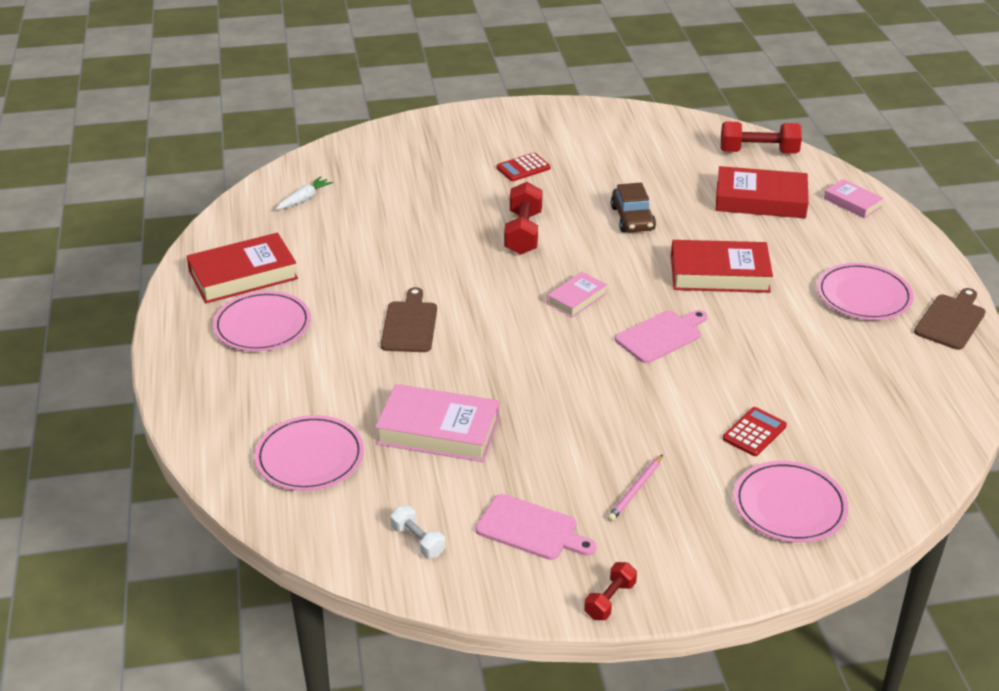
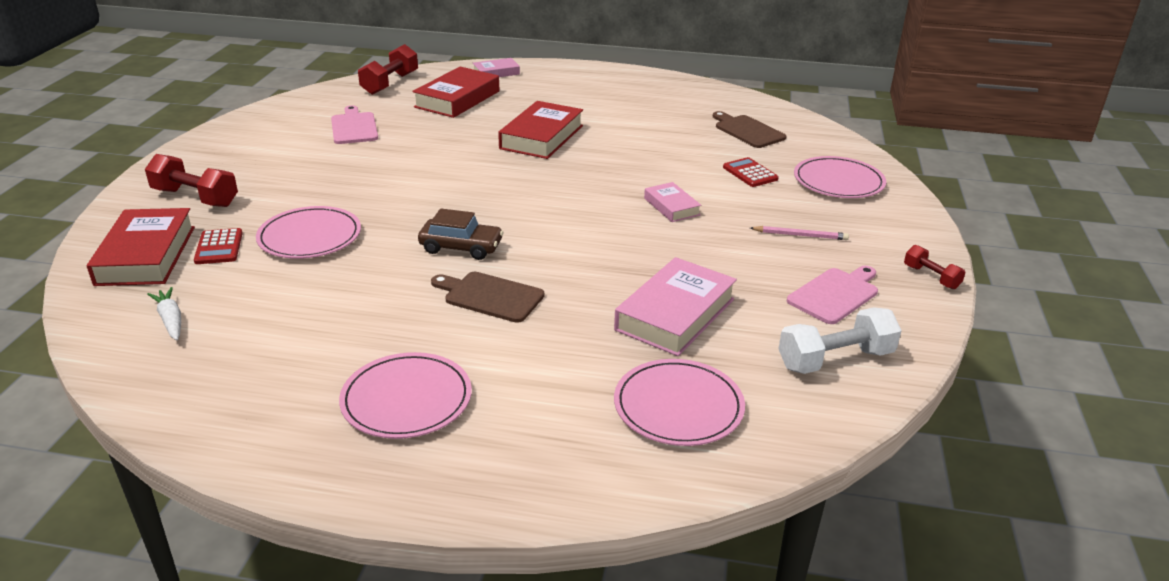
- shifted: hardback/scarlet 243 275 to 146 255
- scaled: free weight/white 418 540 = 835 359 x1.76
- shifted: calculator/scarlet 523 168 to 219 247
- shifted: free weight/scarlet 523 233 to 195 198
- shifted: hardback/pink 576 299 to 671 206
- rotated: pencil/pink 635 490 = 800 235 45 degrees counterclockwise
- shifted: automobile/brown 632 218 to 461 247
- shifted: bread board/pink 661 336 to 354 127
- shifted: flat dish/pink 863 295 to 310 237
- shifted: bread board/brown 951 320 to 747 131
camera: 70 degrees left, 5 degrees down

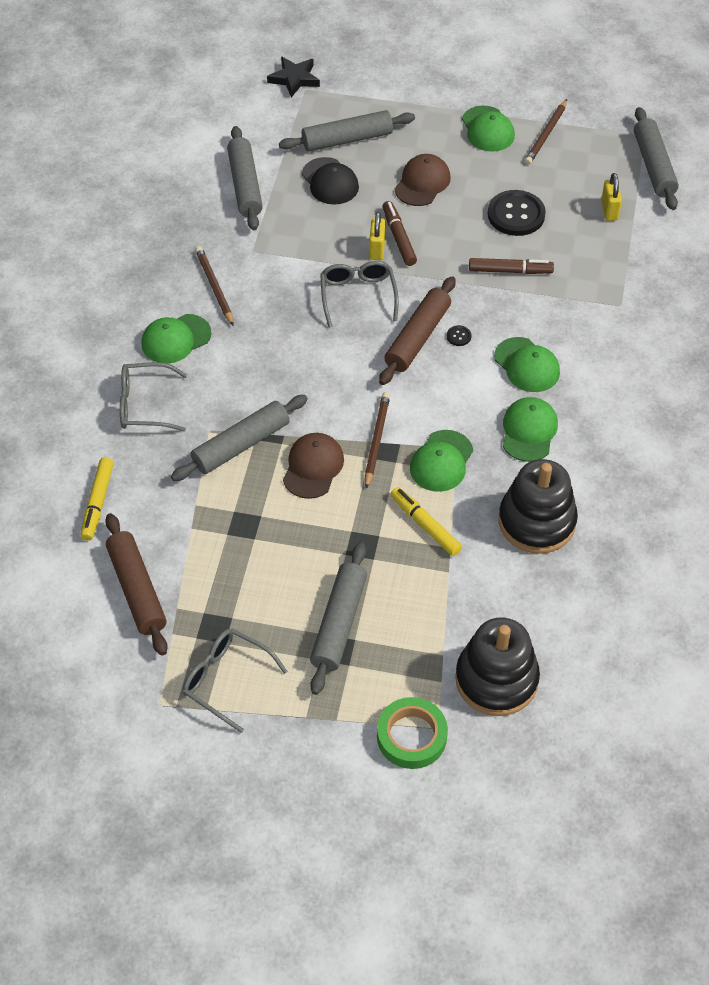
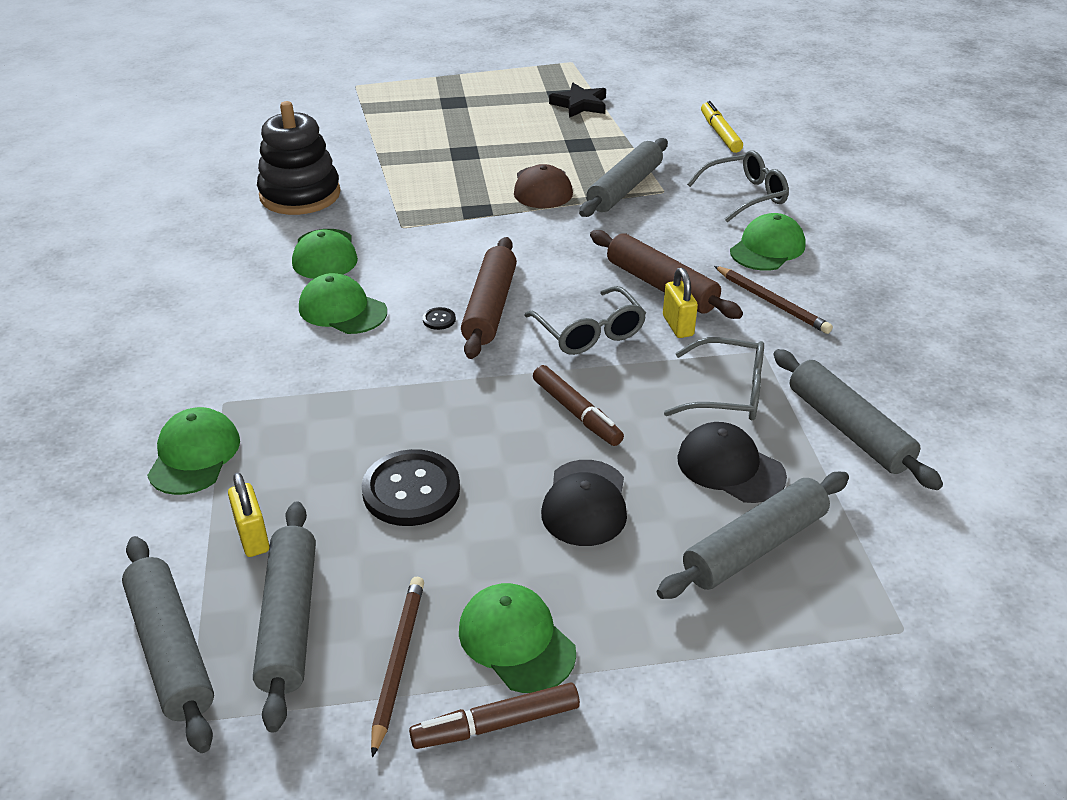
- shifted: pastry roller/brown 137 590 to 661 286
- shifted: spectacles/ash-grey 226 680 to 728 393
- shifted: star/ebony 294 79 to 580 105
- shifted: pastry roller/ash-grey 339 623 to 289 621
- gone: pencil/brown 376 440
- shifted: padlock/bright yellow 377 249 to 677 326
- gone: tape/leaf-green 411 736
- gone: marker/bright yellow 425 525
- repainted: peaked cap/brown 422 183 to peaked cap/ebony 585 503
- shifted: peaked cap/leaf-green 441 461 to 194 455
- gone: stacking rings/ebony 496 679
- shifted: marker/brown 510 271 to 496 724
camera: 160 degrees right, 15 degrees down

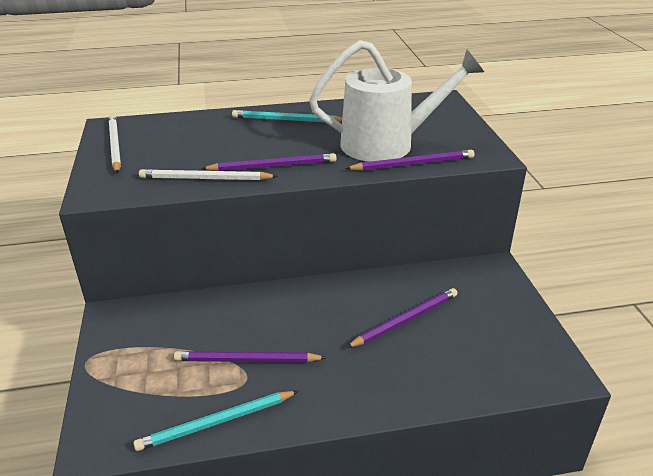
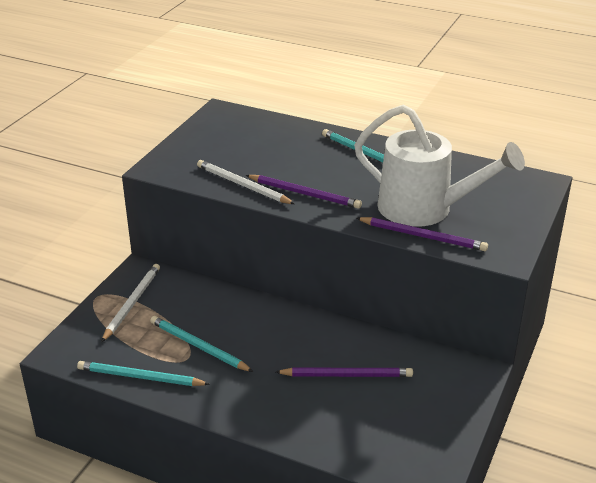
- shifted: pencil/white 115 145 to 132 303
- repainted: pencil/violet 247 360 to pencil/turquoise 198 346
camera: 35 degrees right, 0 degrees up

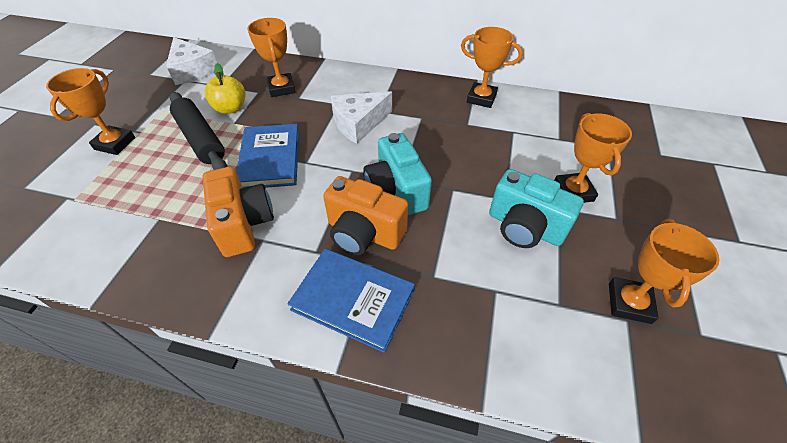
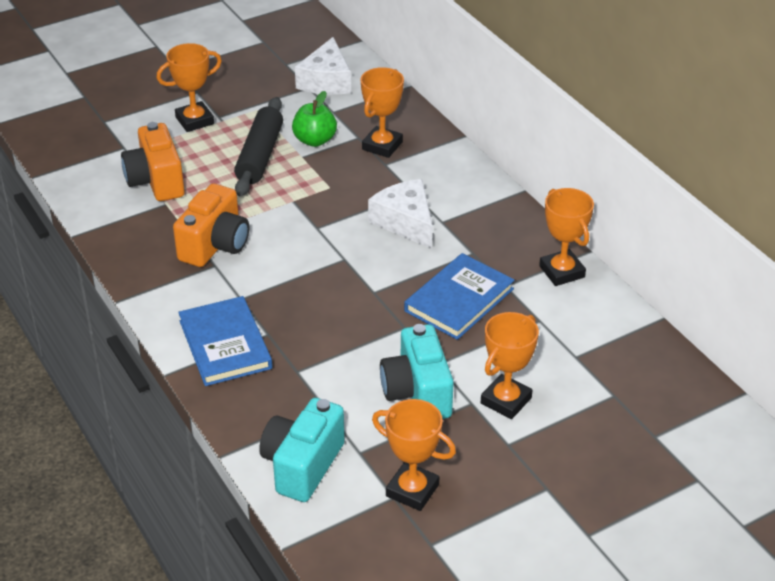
- repainted: apple fruit/bright yellow 230 108 to apple fruit/leaf-green 315 140
- shifted: hardback/royal blue 270 159 to 459 300
- shifted: camera/orange-coloured 364 233 to 156 181
- rotated: piece of cheese/white 358 123 = 405 222 45 degrees clockwise
- shifted: camera/turquoise 396 191 to 302 465
- rotated: trophy/orange-coloured 629 303 = 412 490 60 degrees clockwise
camera: 45 degrees right, 10 degrees down

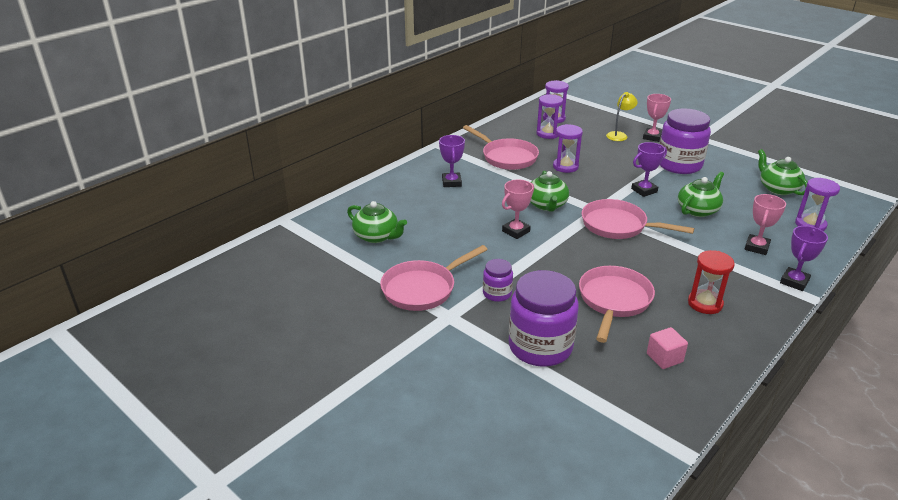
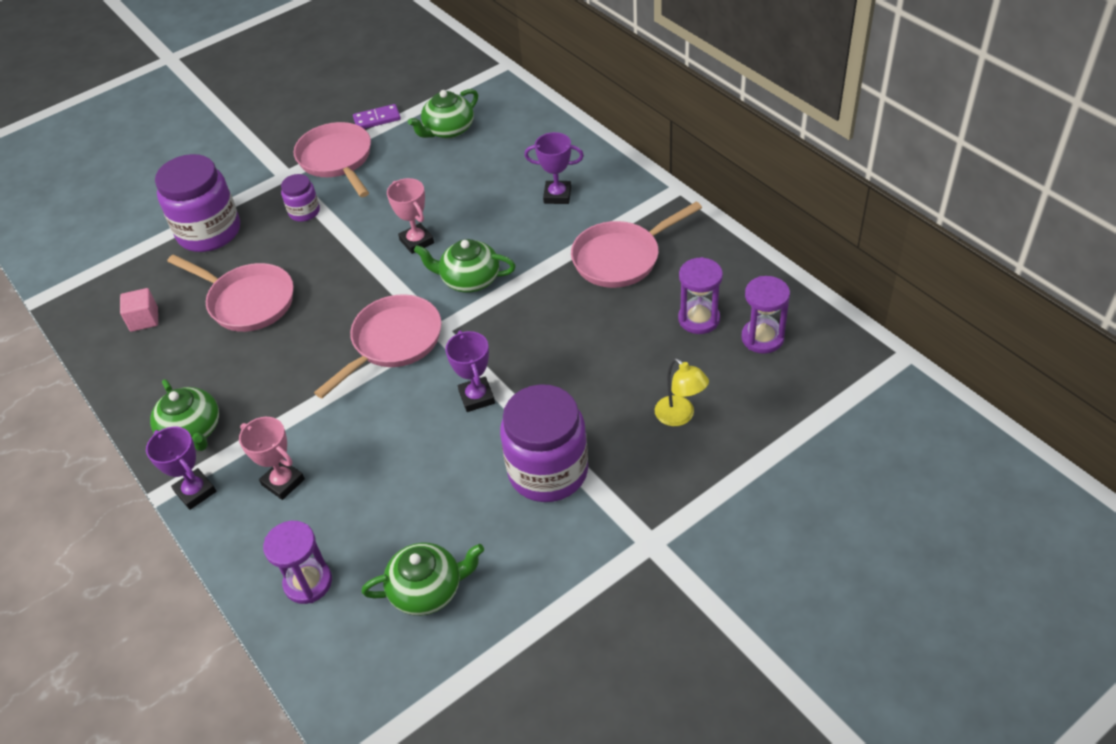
- gone: sand timer/violet 565 167
- gone: trophy/pink 652 137
- shifted: tea pot/leaf-green 698 210 to 192 431
- gone: sand timer/scarlet 705 303
- new: domino tile/violet 377 119
camera: 105 degrees right, 15 degrees up

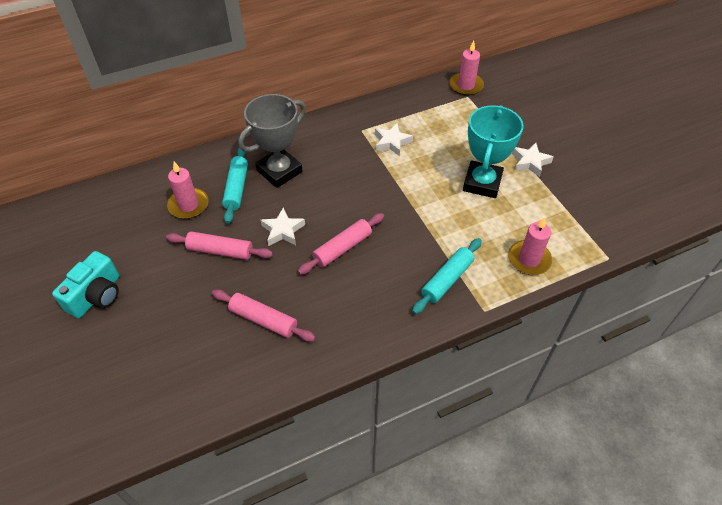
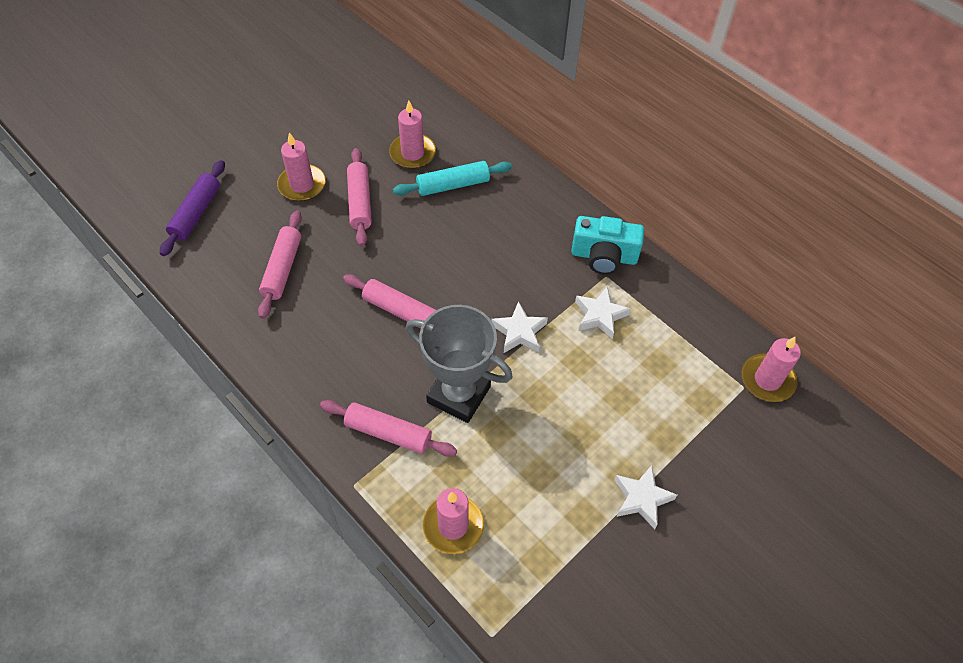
- shifted: camera/turquoise 96 295 to 604 256
- shifted: trophy/ash-grey 279 171 to 458 394
- shifted: star/white 283 230 to 519 332
- repainted: pastry roller/turquoise 447 280 to pastry roller/pink 388 433
- gone: trophy/turquoise 482 183
- new: pastry roller/violet 196 213
- new: wax candle/pink 302 185
camera: 70 degrees right, 5 degrees up

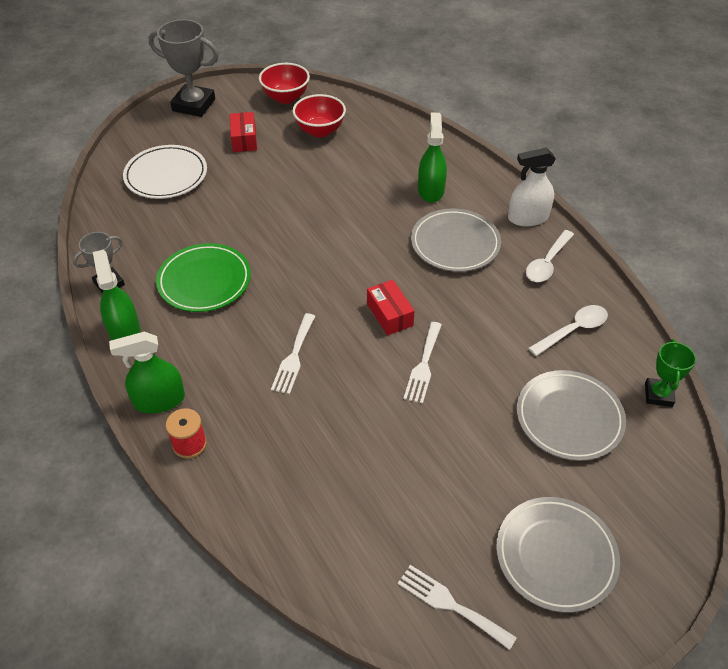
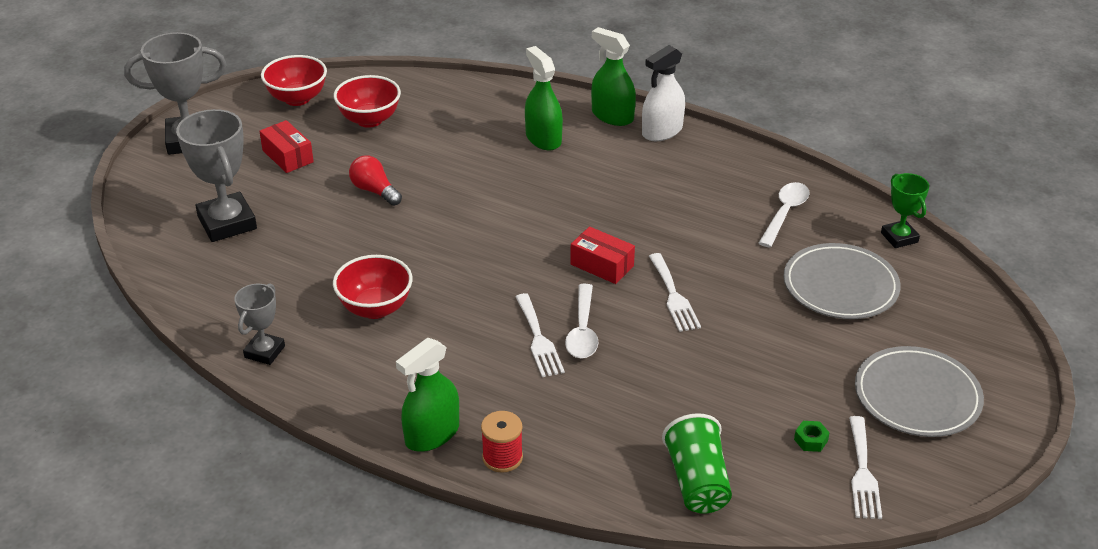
- shifted: spray bottle/leaf-green 125 331 to 612 116
- swapped: flat dish/white 166 175 to trophy/ash-grey 227 223
- swapped: flat dish/leaf-green 204 281 to bowl/scarlet 375 308
- rotated: fork/white 450 604 = 862 472 90 degrees counterclockwise
- gone: flat dish/ash-grey 455 244
- shifted: tablespoon/white 547 262 to 582 330
- new: light bulb/scarlet 374 191
- new: beaker/leaf-green 697 482
- new: hex nut/leaf-green 810 440
camera: 30 degrees left, 10 degrees down

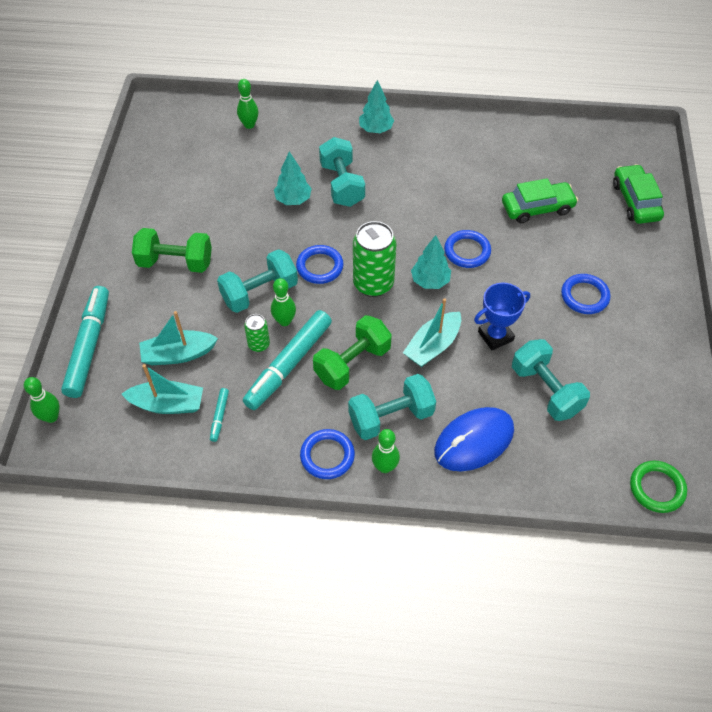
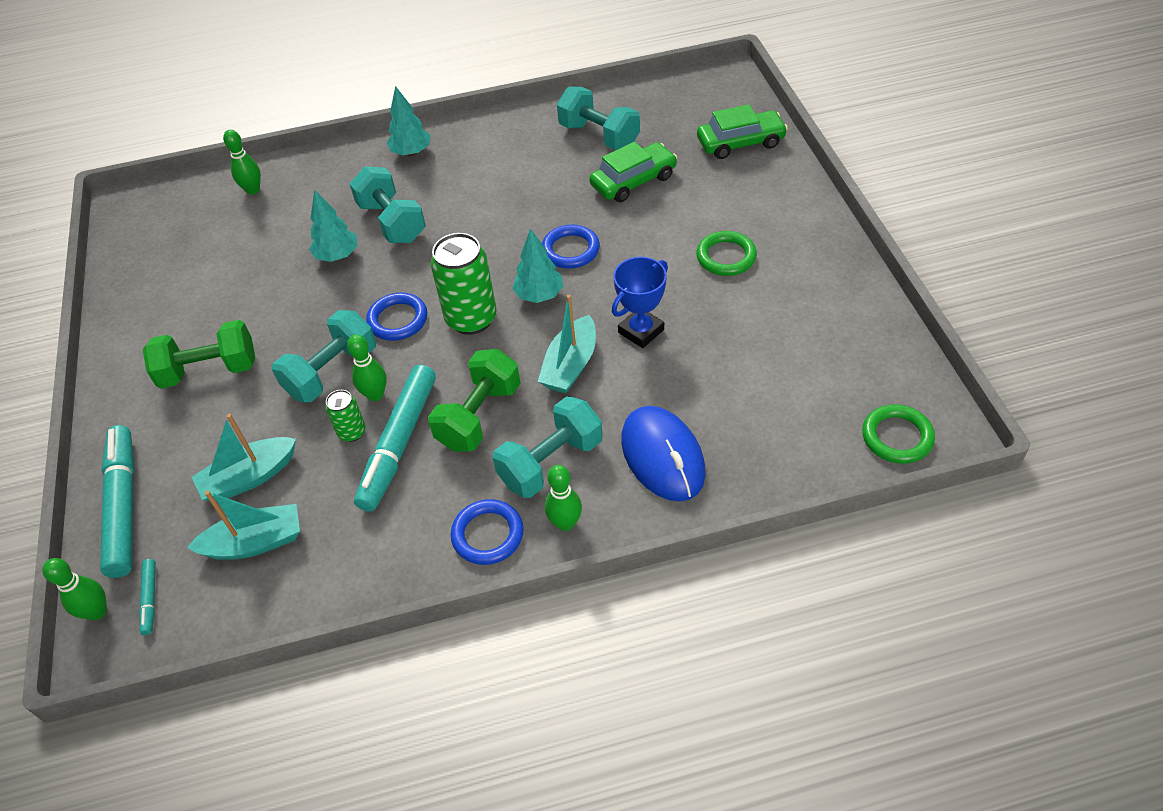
- shifted: marker/turquoise 219 416 to 150 599
- rotated: mouse/royal blue 474 441 = 662 456 60 degrees counterclockwise
- shifted: free weight/turquoise 545 390 to 599 136
- repainted: ring/royal blue 584 296 to ring/leaf-green 726 257
- rotated: automobile/leaf-green 635 201 = 740 143 105 degrees clockwise
camera: 15 degrees left, 5 degrees down

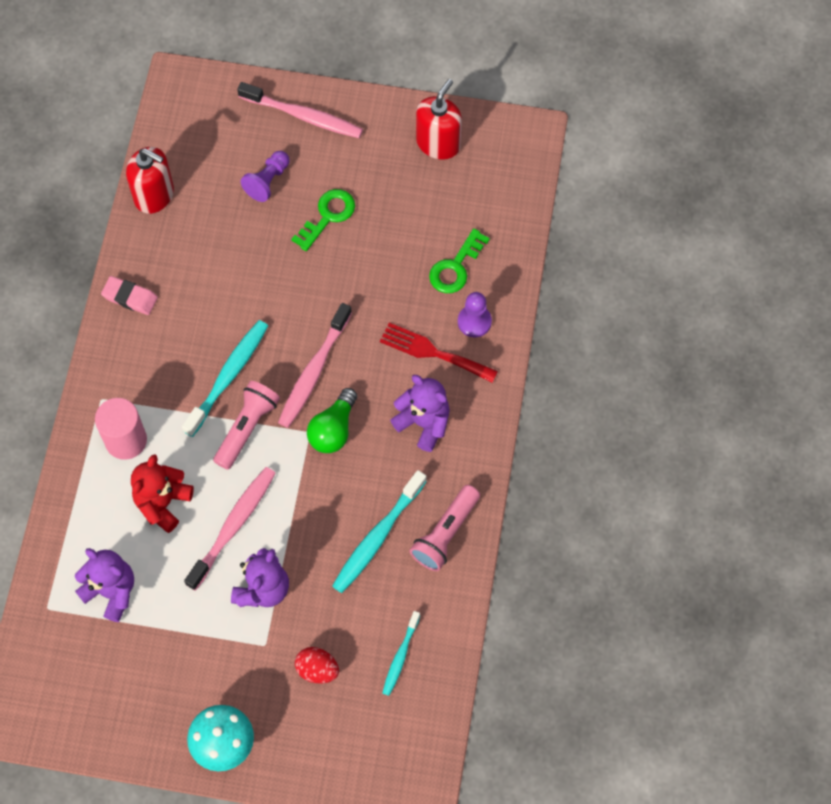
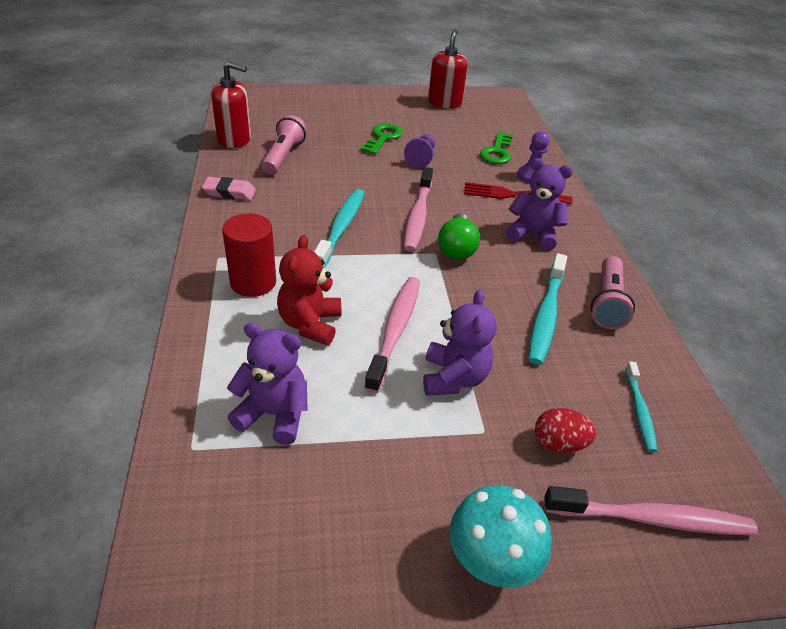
- repainted: cylinder shape/pink 126 440 to cylinder shape/scarlet 253 282
- shifted: torch/pink 247 428 to 284 156
- shifted: dental brush/pink 303 116 to 652 519
- shifted: game pawn/violet 268 181 to 421 158
camera: 20 degrees left, 25 degrees down

